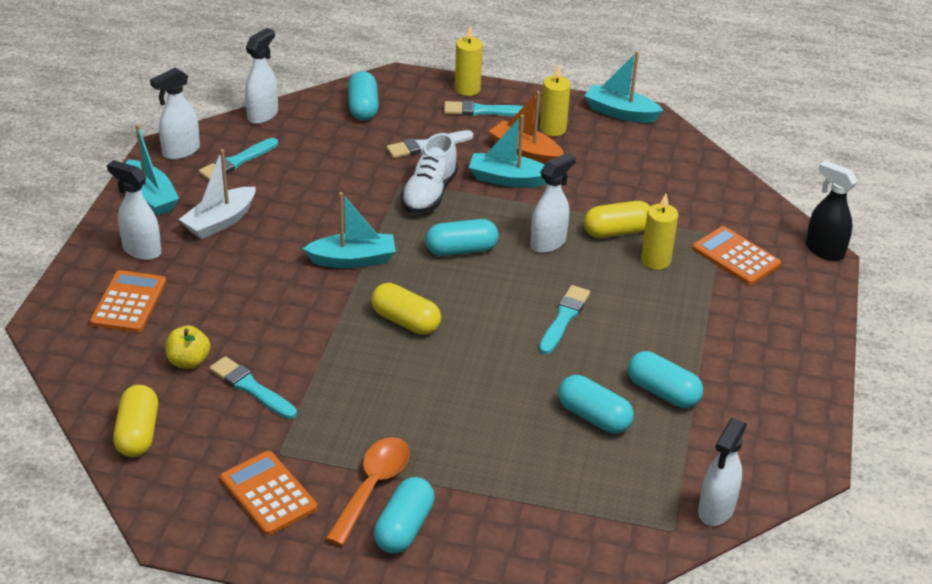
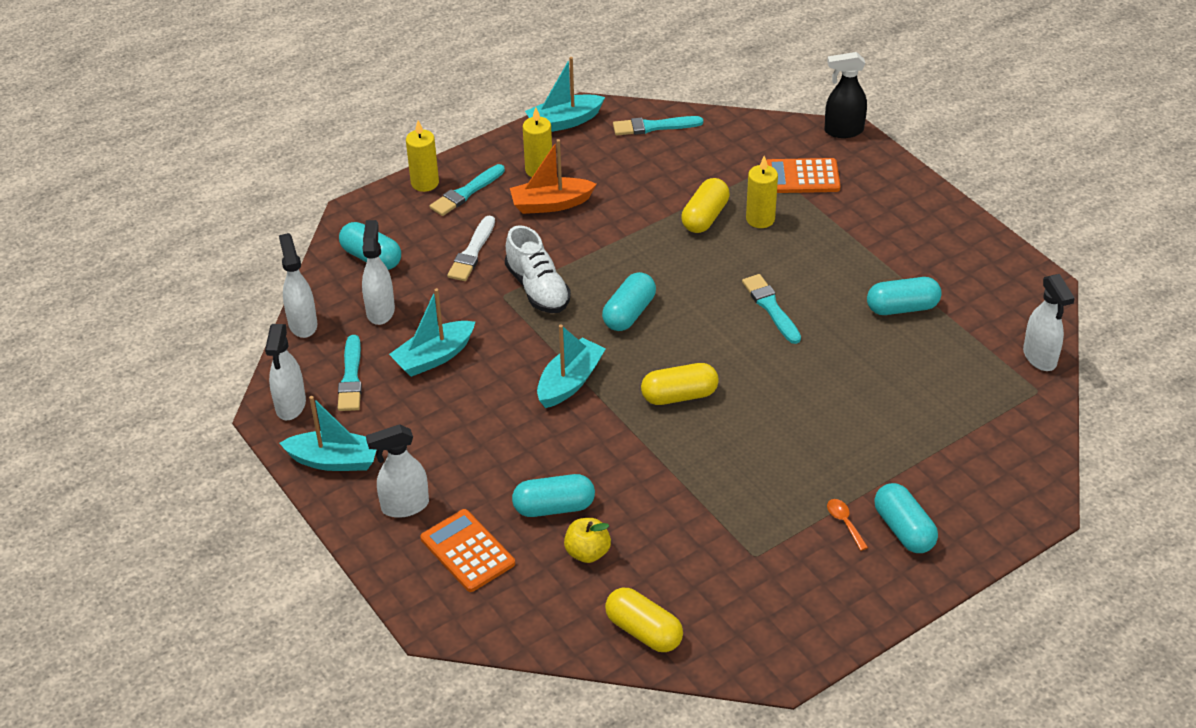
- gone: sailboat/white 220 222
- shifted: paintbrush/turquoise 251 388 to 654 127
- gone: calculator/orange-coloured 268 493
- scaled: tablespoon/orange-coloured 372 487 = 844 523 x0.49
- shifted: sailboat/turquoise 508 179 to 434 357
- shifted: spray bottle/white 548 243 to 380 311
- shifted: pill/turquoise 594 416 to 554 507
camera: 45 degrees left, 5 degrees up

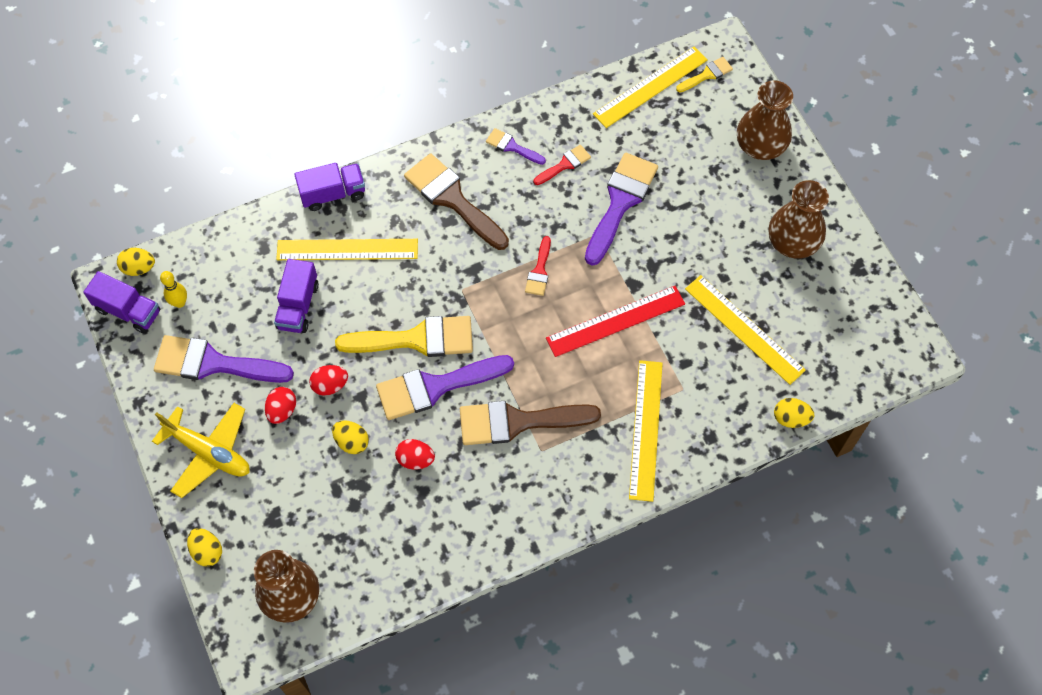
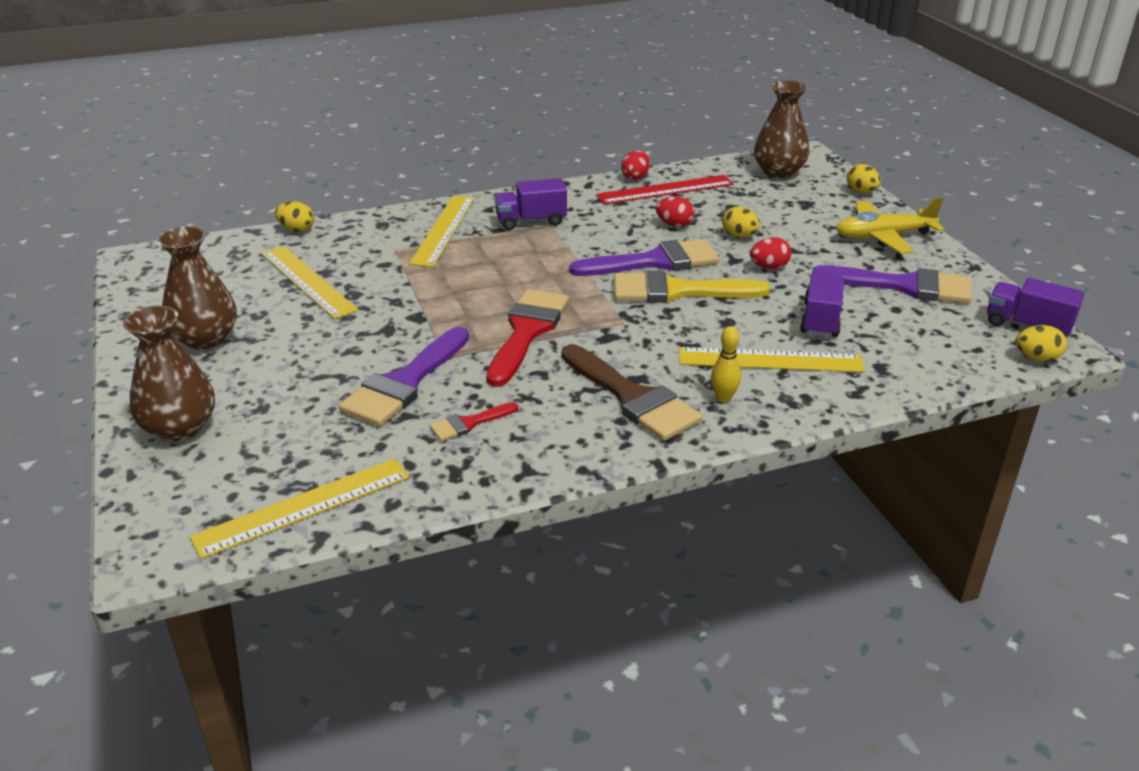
- rotated: plane/bright yellow 208 452 = 883 236 45 degrees counterclockwise
- shifted: skittle/bright yellow 179 303 to 723 398
- shifted: egg/scarlet 282 410 to 635 177
- shifted: lorry/violet 333 194 to 531 221
- gone: paintbrush/brown 518 422
- gone: paintbrush/violet 512 147
- scaled: paintbrush/scarlet 539 271 = 527 331 x2.01
- shifted: straightedge/scarlet 615 321 to 665 190
- gone: paintbrush/bright yellow 707 75
camera: 175 degrees left, 30 degrees down

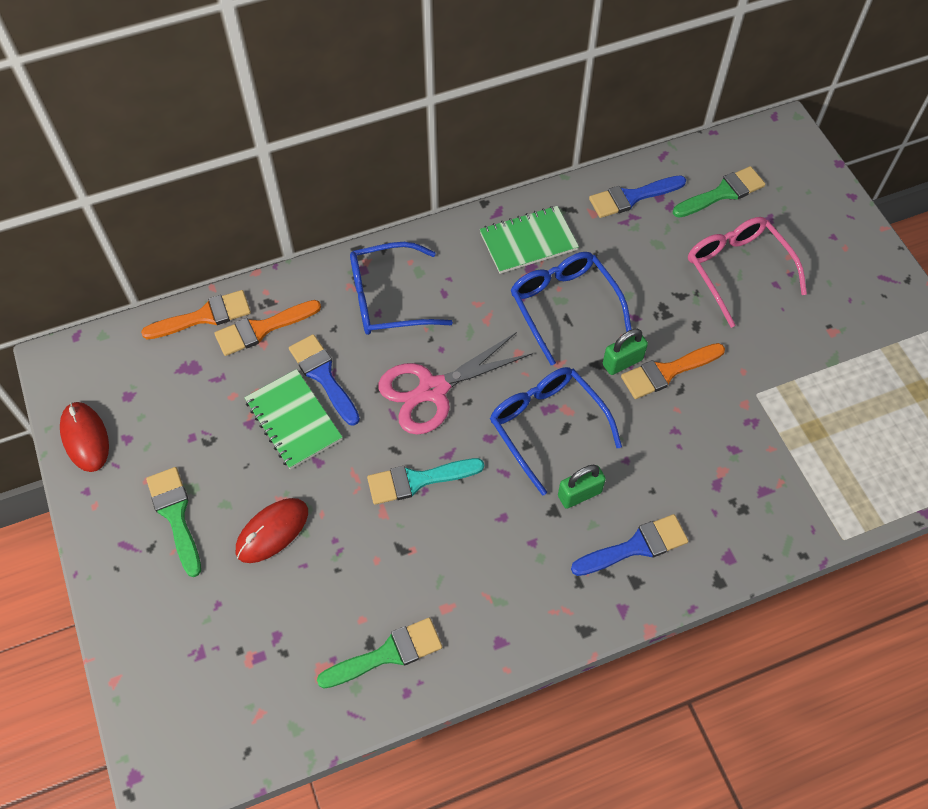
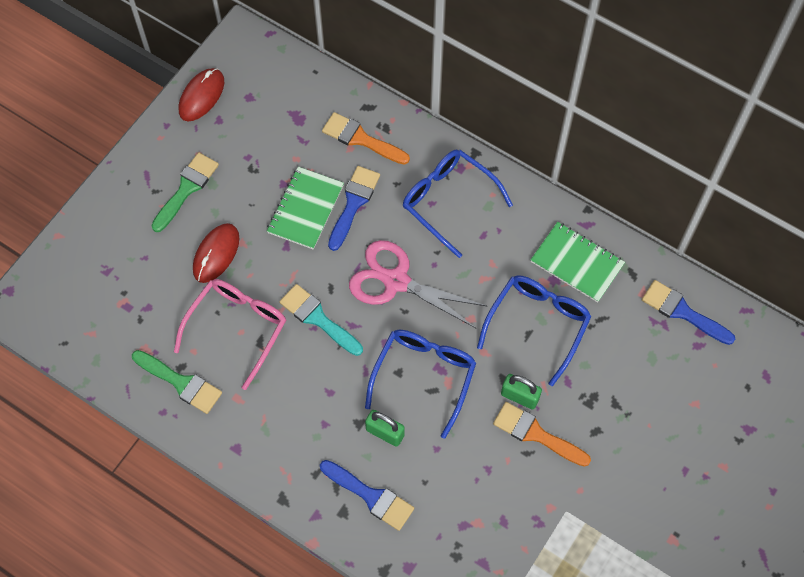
- gone: paintbrush/orange-coloured 204 316
- rotated: mouse/scarlet 272 531 = 216 254 75 degrees counterclockwise
- gone: paintbrush/leaf-green 722 193
- shifted: spectacles/pink 737 270 to 237 328
camera: 55 degrees right, 5 degrees up

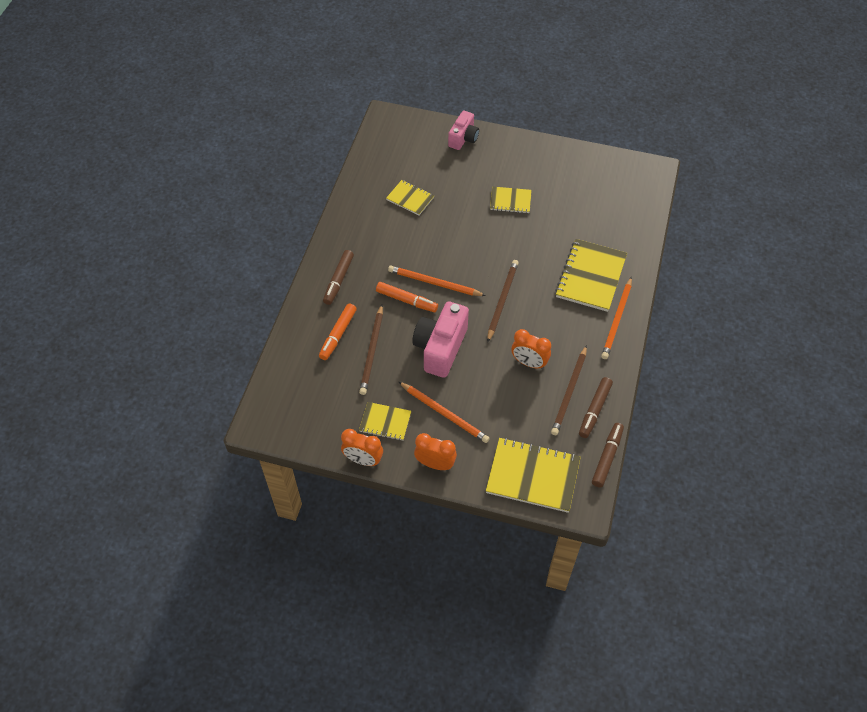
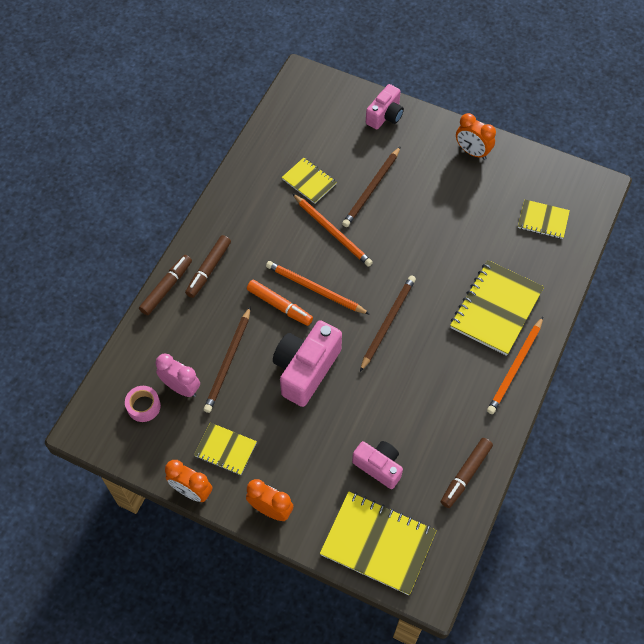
- gone: marker/orange-coloured 338 334
- shifted: pencil/orange-coloured 444 413 to 332 232
- shifted: exercise book/bright yellow 510 201 to 543 220
- shifted: alarm clock/orange-coloured 529 363 to 472 152
- shifted: pencil/brown 569 392 to 371 189
- shifted: marker/brown 607 457 to 166 288
- new: tape/pink 143 406
- new: alarm clock/pink 181 387
- new: camera/pink 378 466
camera: 10 degrees right, 5 degrees up

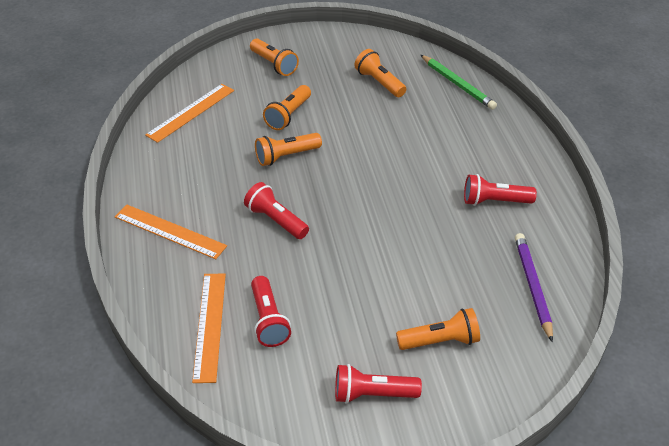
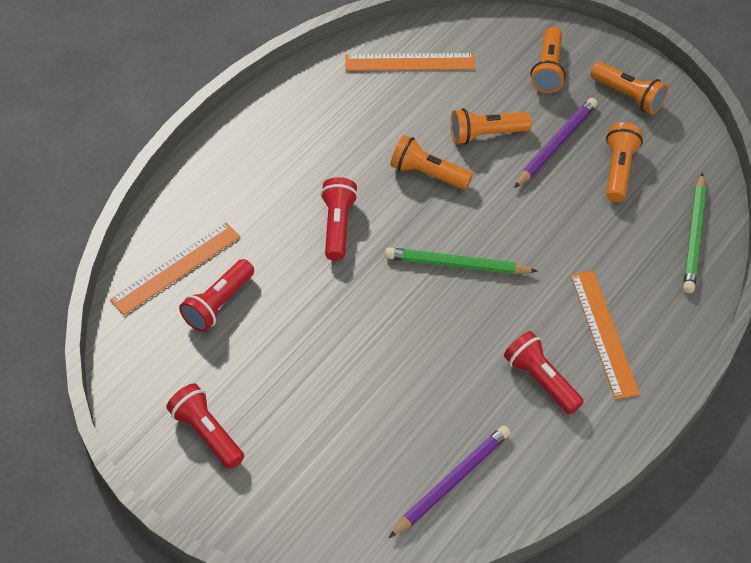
- shifted: straightedge/orange-coloured 170 231 to 603 333
- shifted: torch/orange-coloured 440 341 to 628 96
- new: pencil/leaf-green 456 264
- new: pencil/violet 556 144
camera: 50 degrees right, 10 degrees up

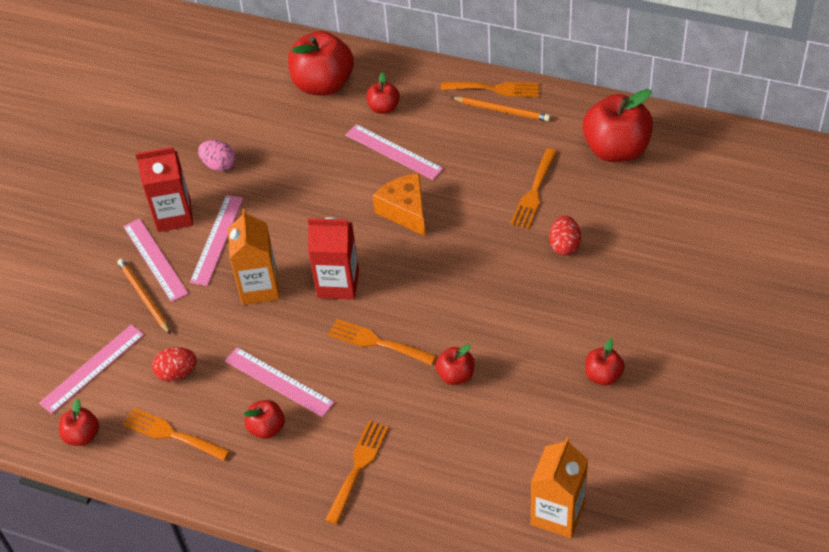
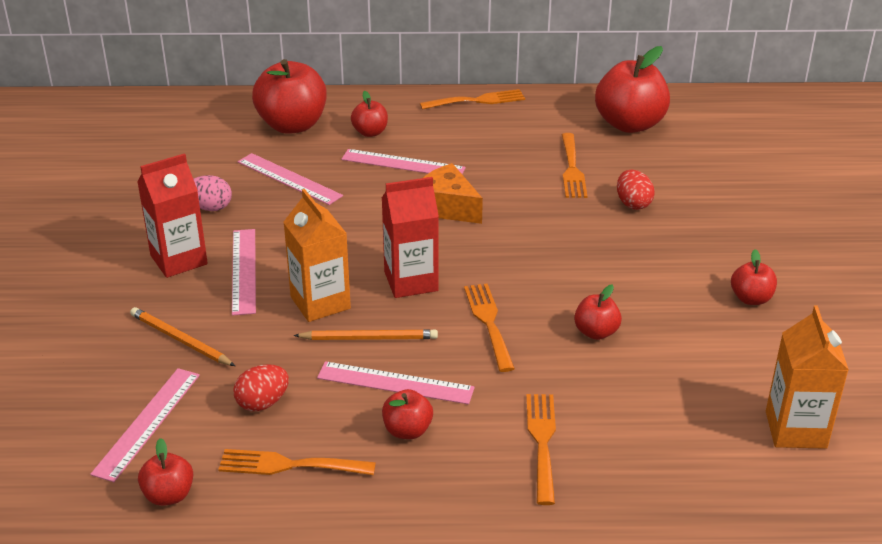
- shifted: straightedge/pink 155 259 to 289 179
- rotated: fork/orange-coloured 377 342 = 488 322 75 degrees clockwise
- shifted: pencil/orange-coloured 502 110 to 368 338
camera: 25 degrees left, 15 degrees down

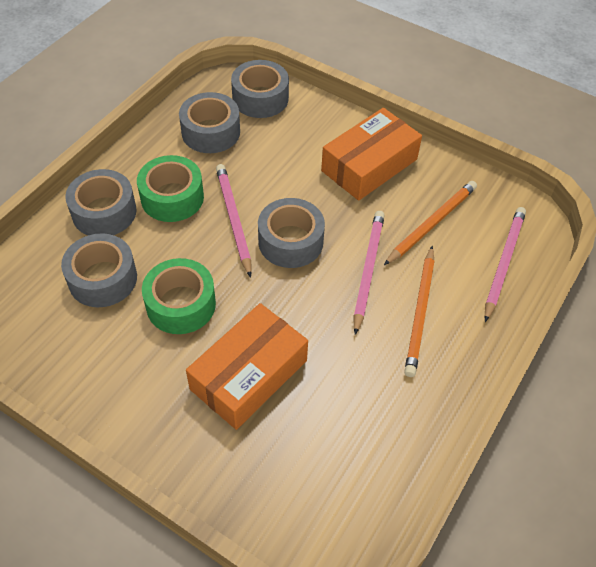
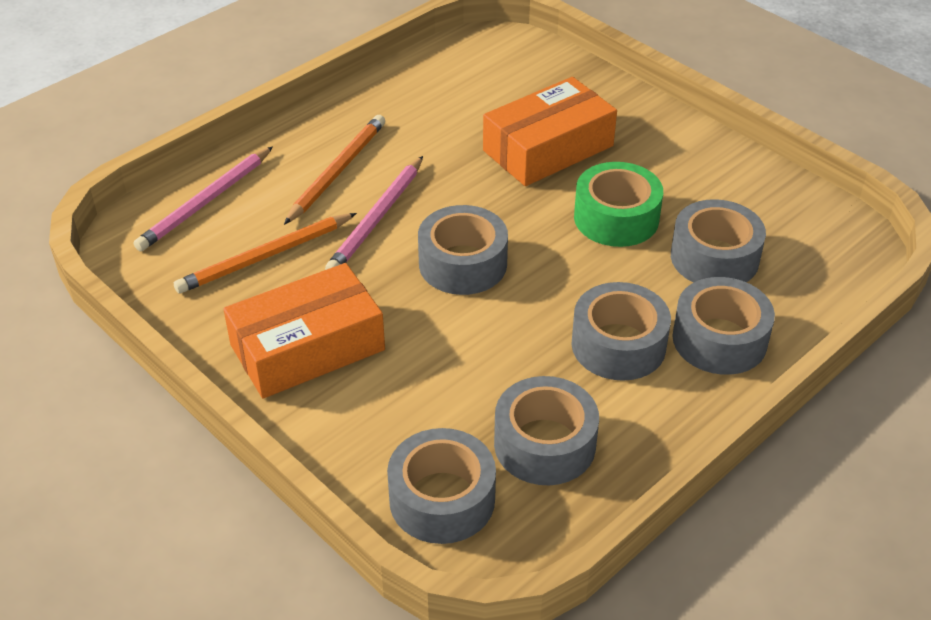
- repainted: tape/leaf-green 172 197 to tape/ash-grey 618 345
- gone: pencil/pink 233 219
camera: 165 degrees left, 10 degrees down

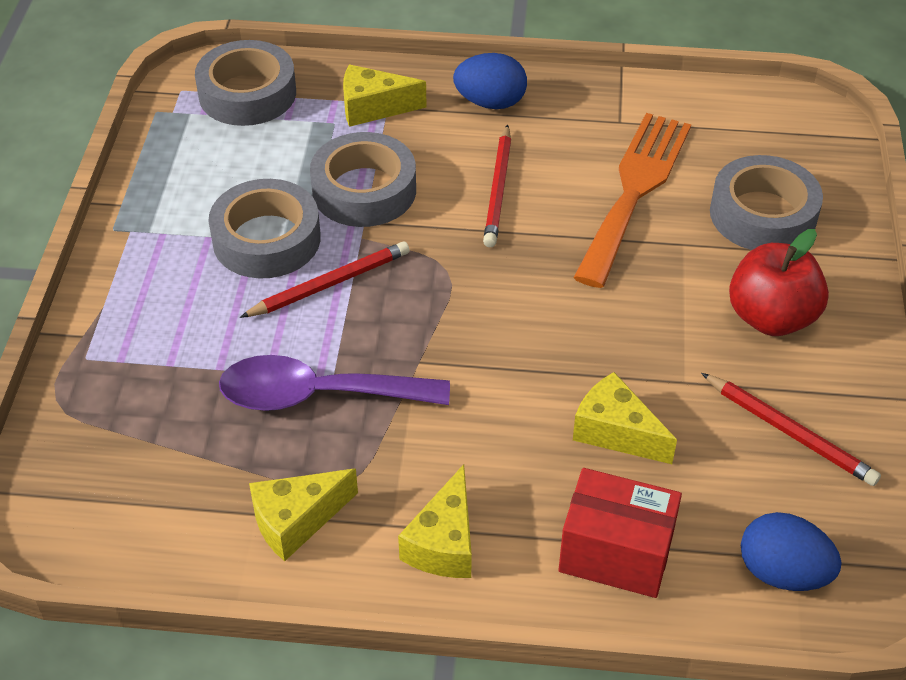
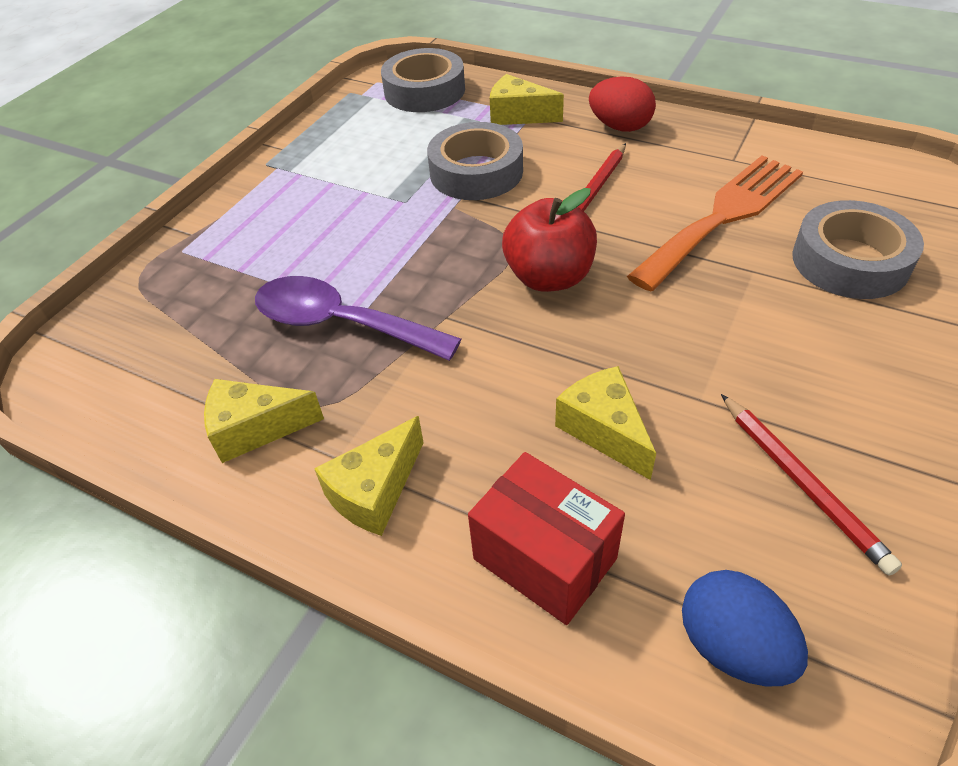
- gone: tape/ash-grey 266 239
- gone: pencil/scarlet 330 284
- repainted: egg/royal blue 490 102 to egg/scarlet 620 127
- shifted: apple fruit/scarlet 771 317 to 549 277
camera: 25 degrees right, 0 degrees up

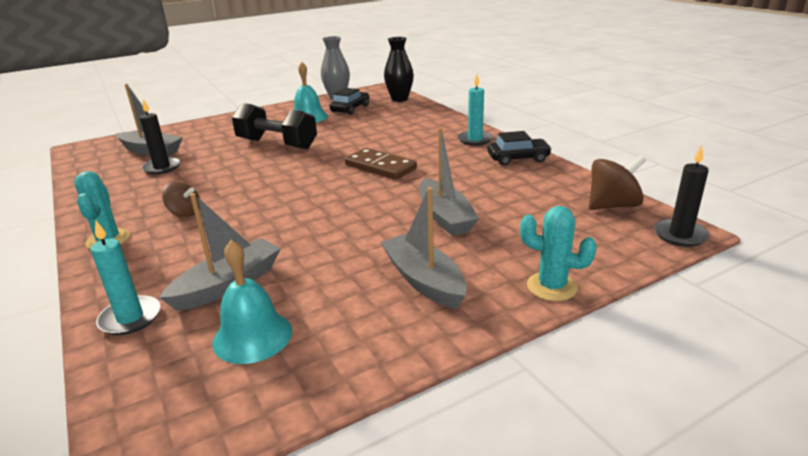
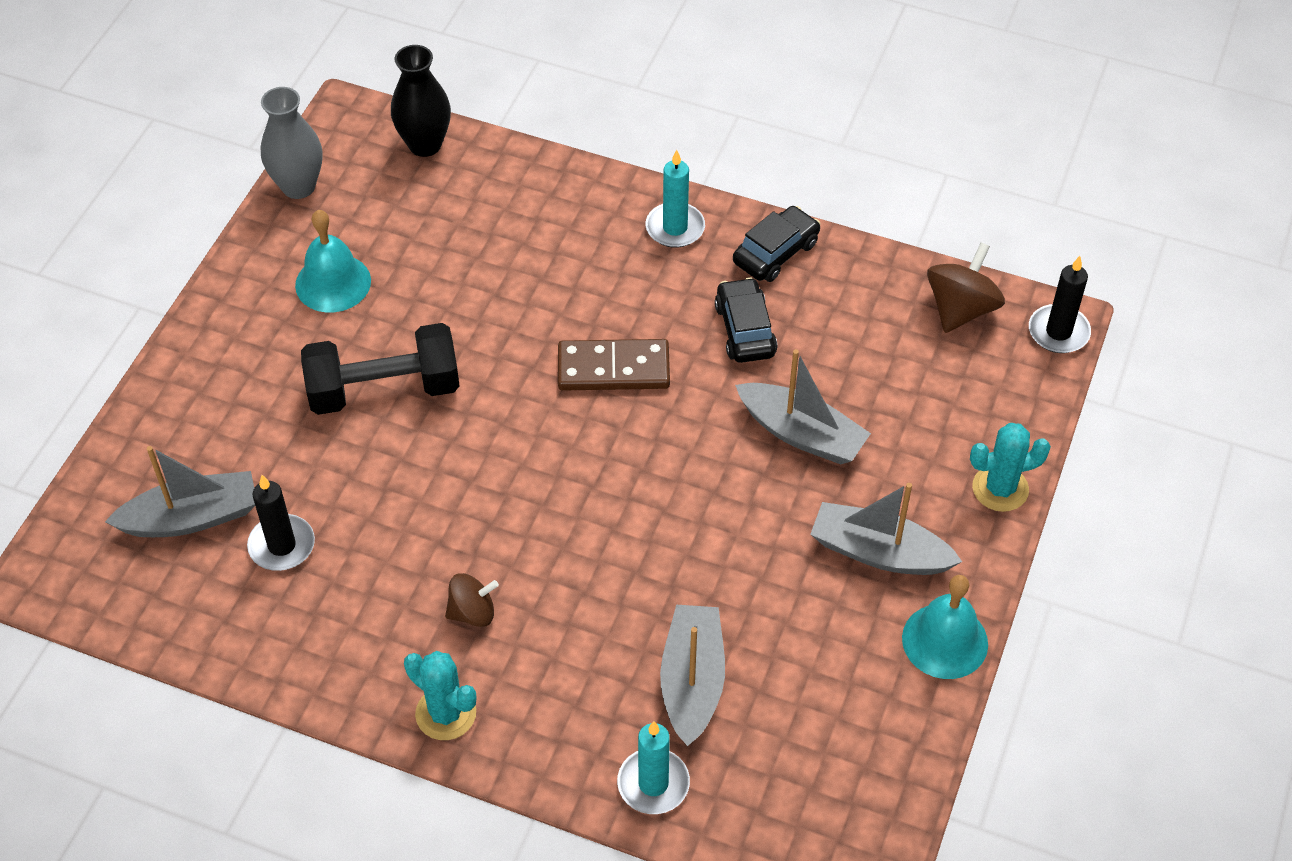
- shifted: hand bell/turquoise 252 336 to 945 641
- shifted: automobile/ebony 350 109 to 745 330
camera: 40 degrees left, 25 degrees up

